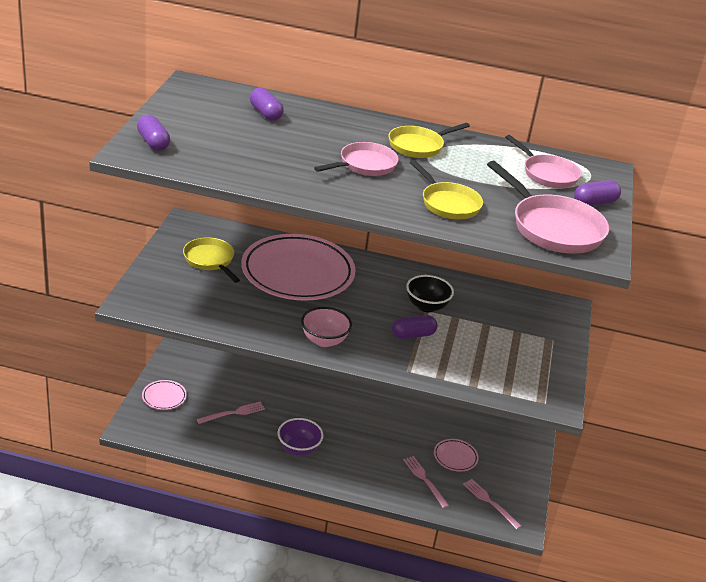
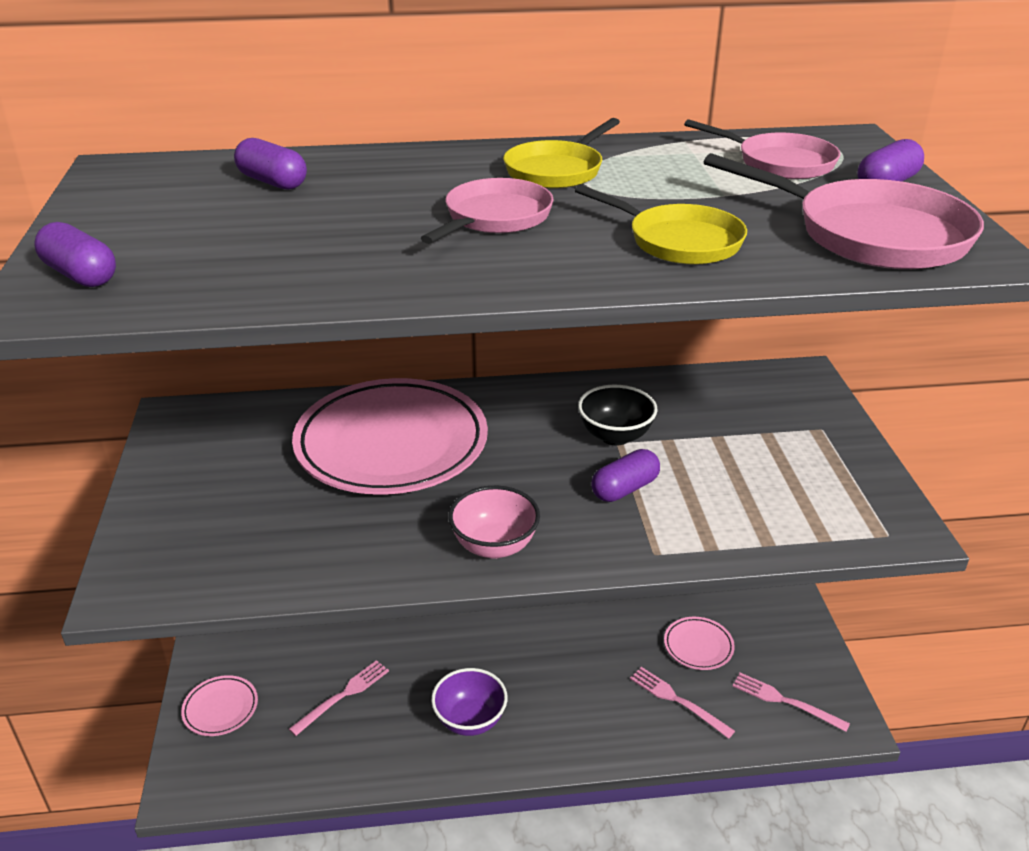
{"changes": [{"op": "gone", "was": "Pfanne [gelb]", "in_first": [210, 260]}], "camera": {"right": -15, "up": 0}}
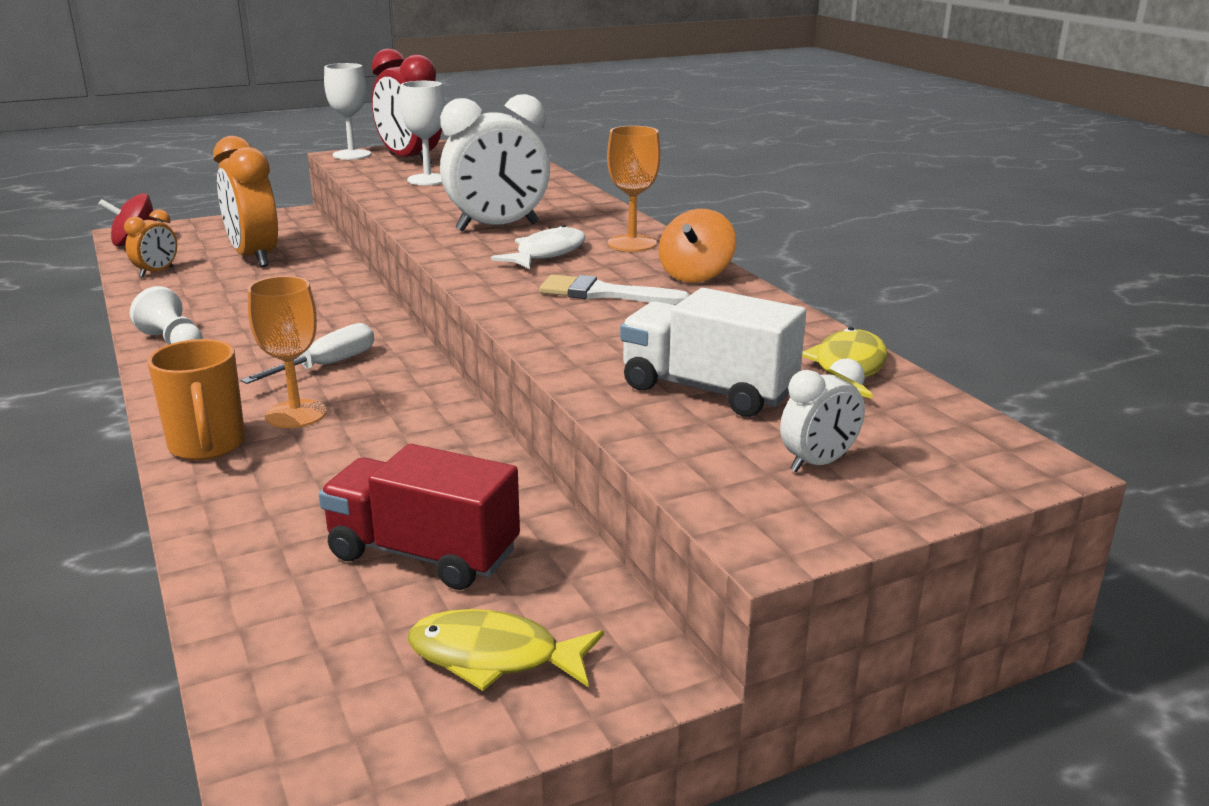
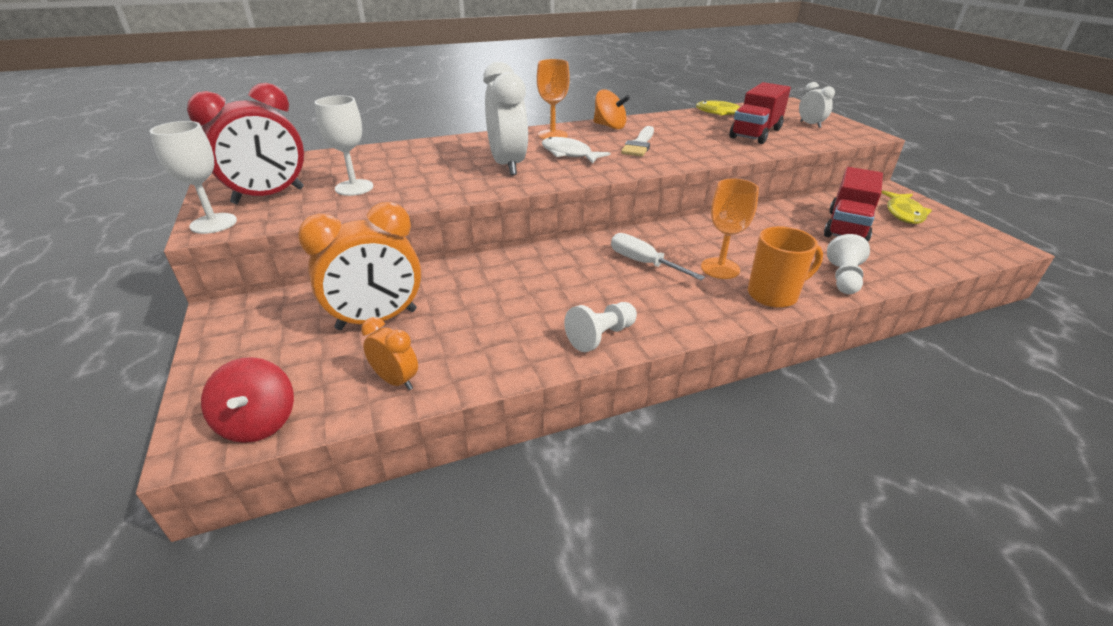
{"changes": [{"op": "repainted", "was": "Lastwagen [weiß]", "now": "Lastwagen [rot]", "in_first": [708, 390], "in_second": [755, 133]}, {"op": "new", "now": "Bauer [weiß]", "in_second": [843, 278]}], "camera": {"right": -85, "up": 10}}
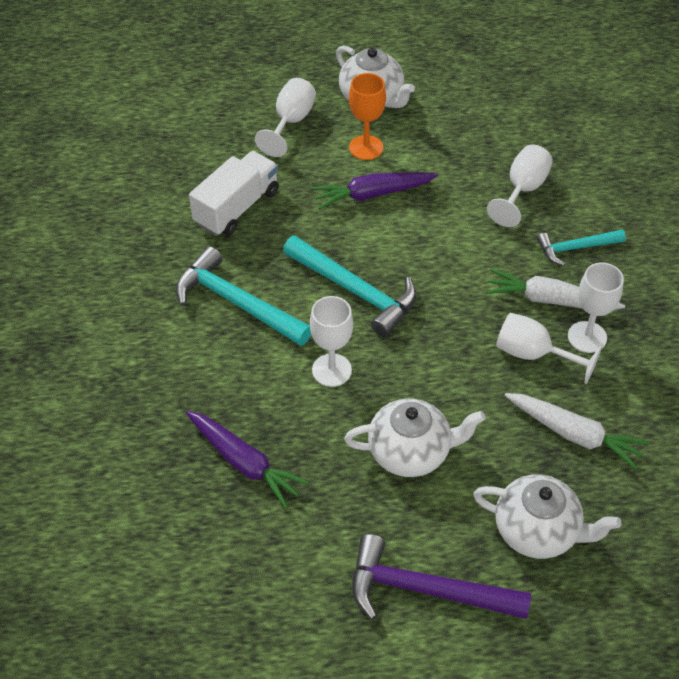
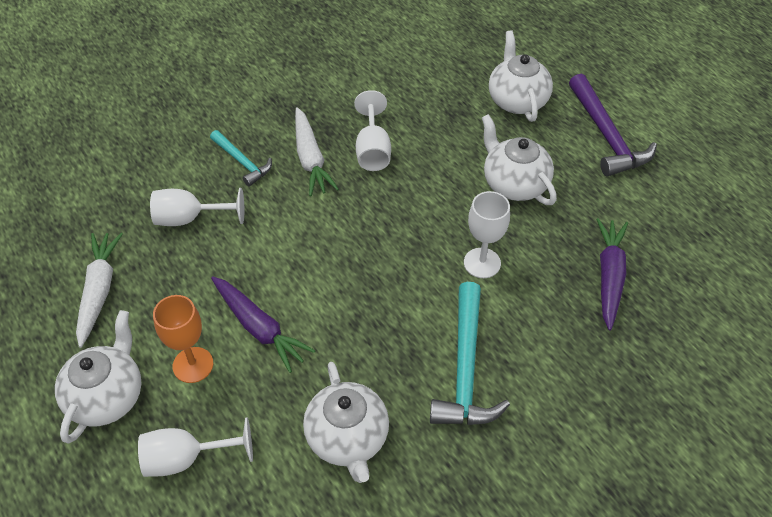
{"changes": [{"op": "swapped", "was": "Lastwagen [weiß]", "now": "Teekanne [weiß]", "in_first": [237, 207], "in_second": [348, 438]}, {"op": "gone", "was": "Hammer [türkis]", "in_first": [355, 291]}, {"op": "gone", "was": "Kelch [weiß]", "in_first": [587, 337]}, {"op": "shifted", "was": "Karotte [weiß]", "in_first": [574, 434], "in_second": [99, 291]}], "camera": {"right": -120, "up": 0}}
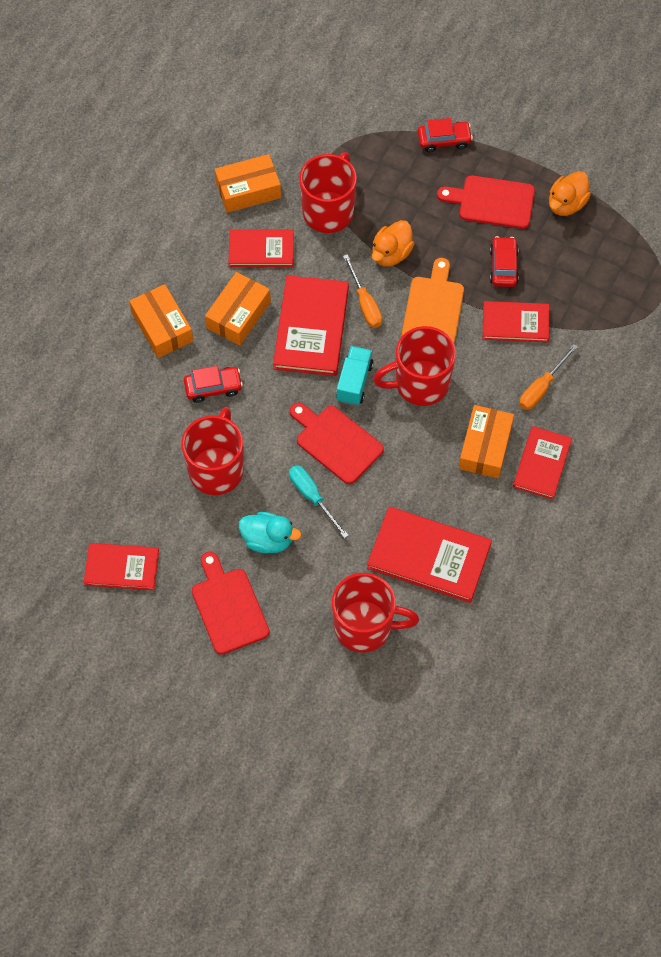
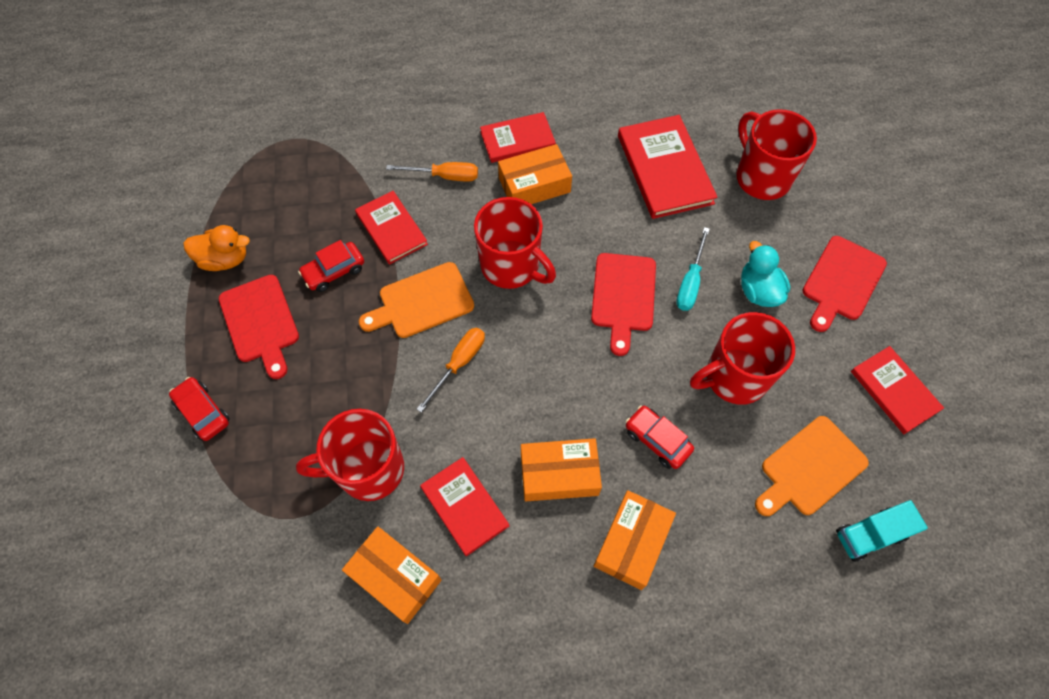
{"changes": [{"op": "gone", "was": "Ente [orange]", "in_first": [391, 254]}, {"op": "gone", "was": "Buch [rot]", "in_first": [311, 328]}, {"op": "shifted", "was": "Lastwagen [türkis]", "in_first": [354, 382], "in_second": [870, 535]}, {"op": "new", "now": "Schneidebrett [orange]", "in_second": [810, 468]}], "camera": {"right": -125, "up": 0}}
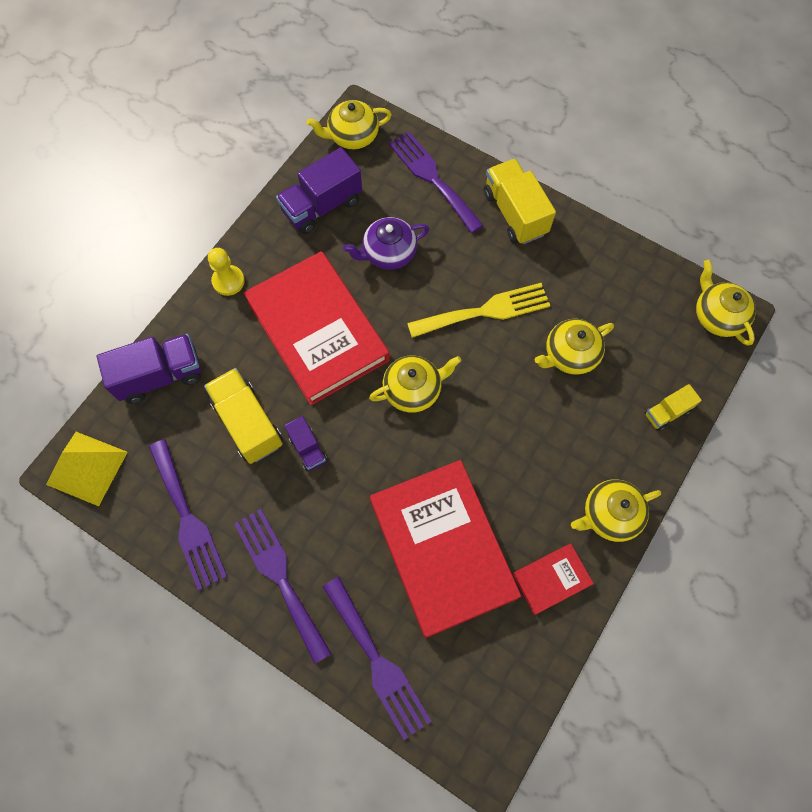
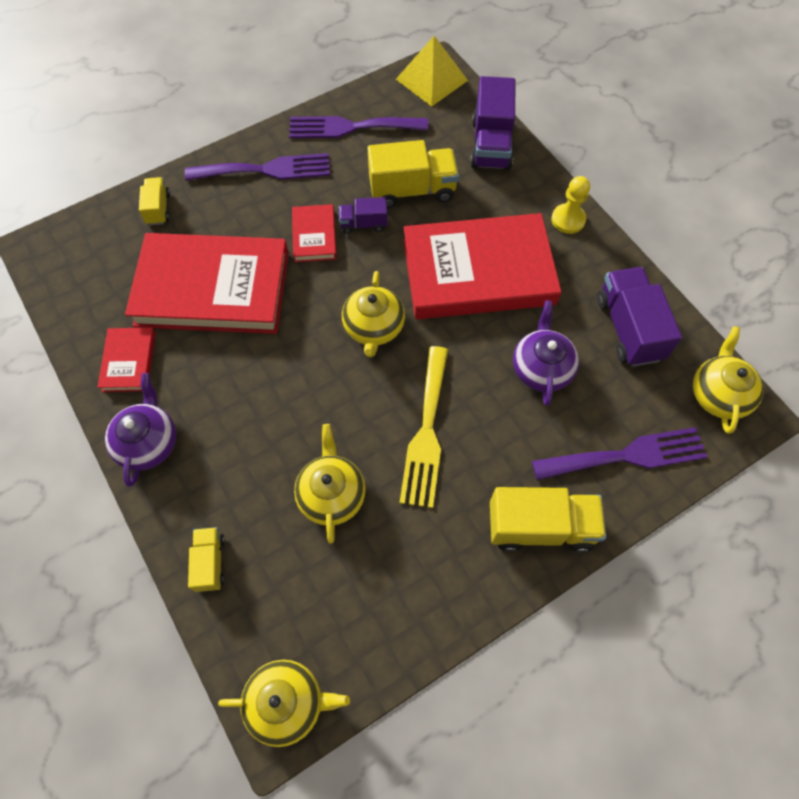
{"changes": [{"op": "repainted", "was": "Teekanne [gelb]", "now": "Teekanne [lila]", "in_first": [609, 515], "in_second": [148, 442]}, {"op": "swapped", "was": "Gabel [lila]", "now": "Lastwagen [gelb]", "in_first": [377, 662], "in_second": [158, 209]}, {"op": "new", "now": "Buch [rot]", "in_second": [314, 236]}], "camera": {"right": 115, "up": -5}}
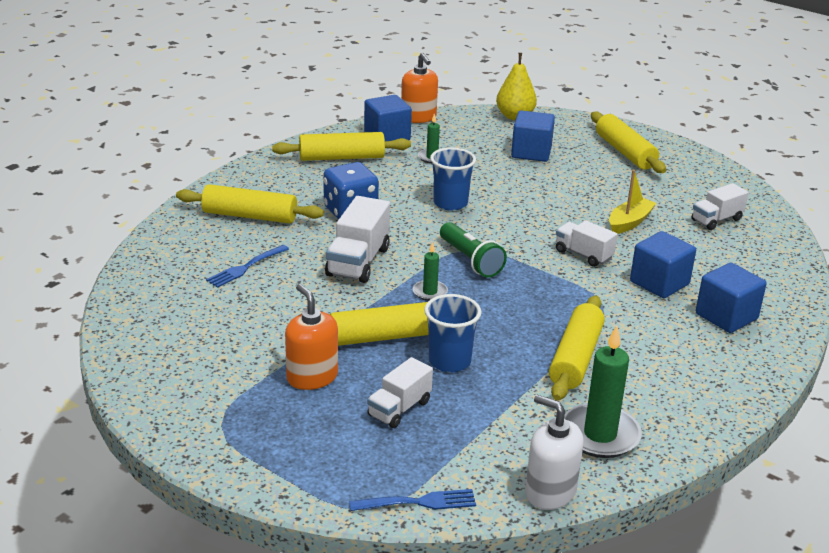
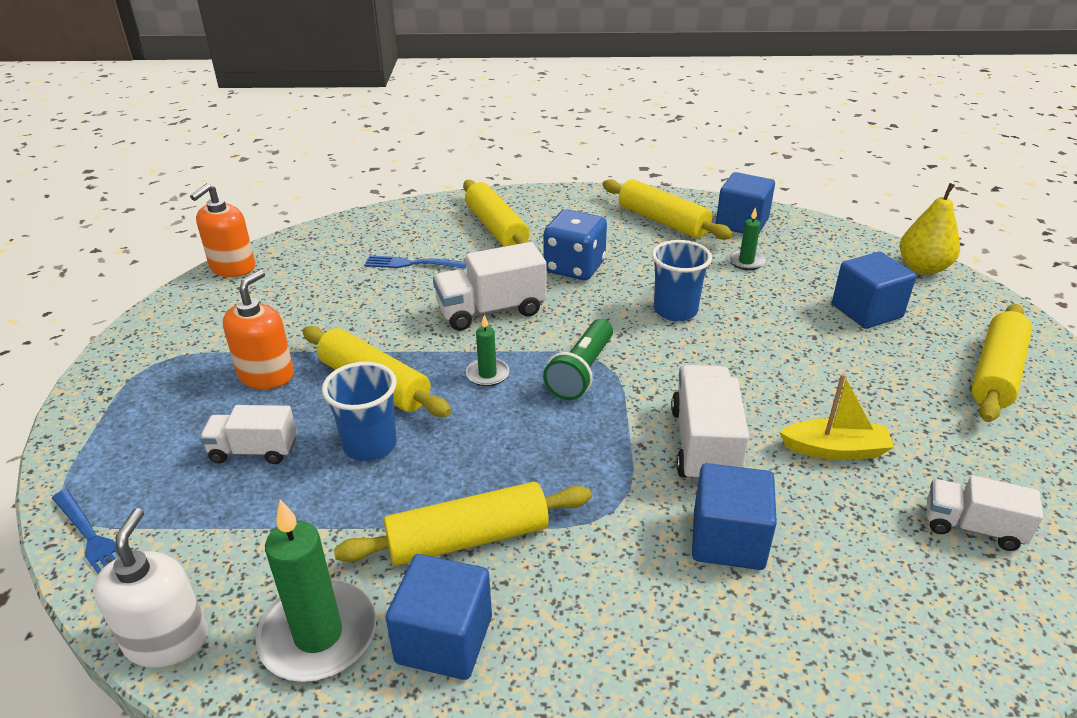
{"changes": [{"op": "shifted", "was": "Seifenspender [orange]", "in_first": [418, 117], "in_second": [232, 267]}, {"op": "scaled", "was": "Lastwagen [weiß]", "in_first": [583, 255], "in_second": [704, 445], "ratio": 1.54}, {"op": "shifted", "was": "Kubus [blau]", "in_first": [726, 316], "in_second": [444, 639]}], "camera": {"right": 55, "up": 5}}
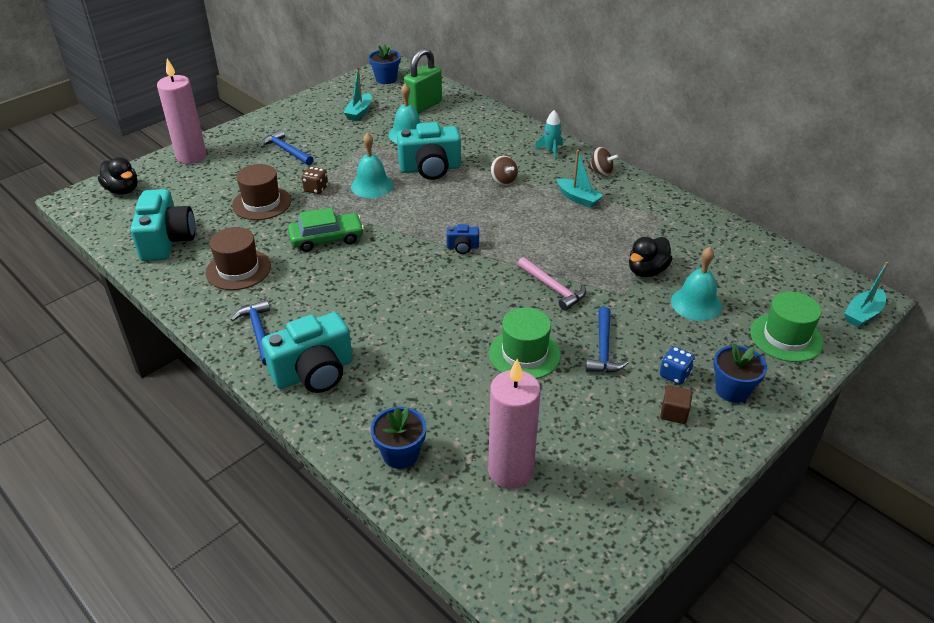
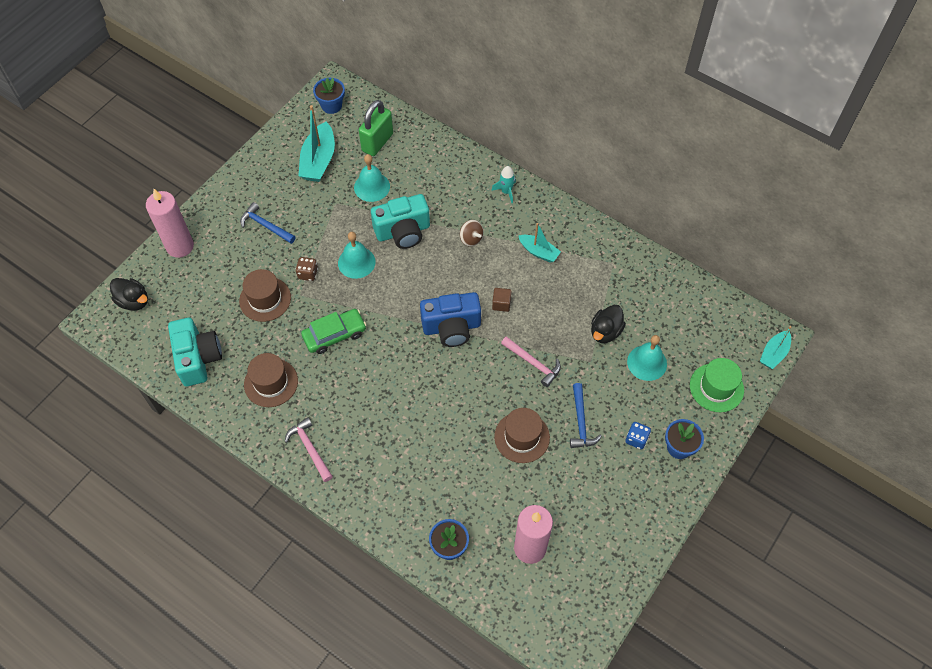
{"changes": [{"op": "scaled", "was": "Boot [türkis]", "in_first": [359, 112], "in_second": [318, 161], "ratio": 1.65}, {"op": "gone", "was": "Kreisel [braun]", "in_first": [601, 172]}, {"op": "scaled", "was": "Kamera [blau]", "in_first": [462, 247], "in_second": [451, 327], "ratio": 2.15}, {"op": "repainted", "was": "Hammer [blau]", "now": "Hammer [rosa]", "in_first": [259, 332], "in_second": [310, 448]}, {"op": "repainted", "was": "Hut [grün]", "now": "Hut [braun]", "in_first": [524, 354], "in_second": [522, 437]}, {"op": "gone", "was": "Kamera [türkis]", "in_first": [314, 372]}, {"op": "shifted", "was": "Kubus [braun]", "in_first": [674, 413], "in_second": [501, 304]}], "camera": {"right": -10, "up": 20}}
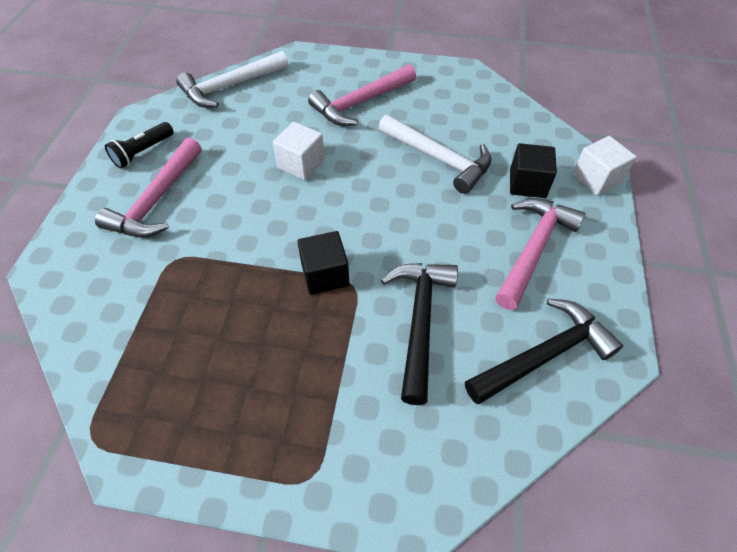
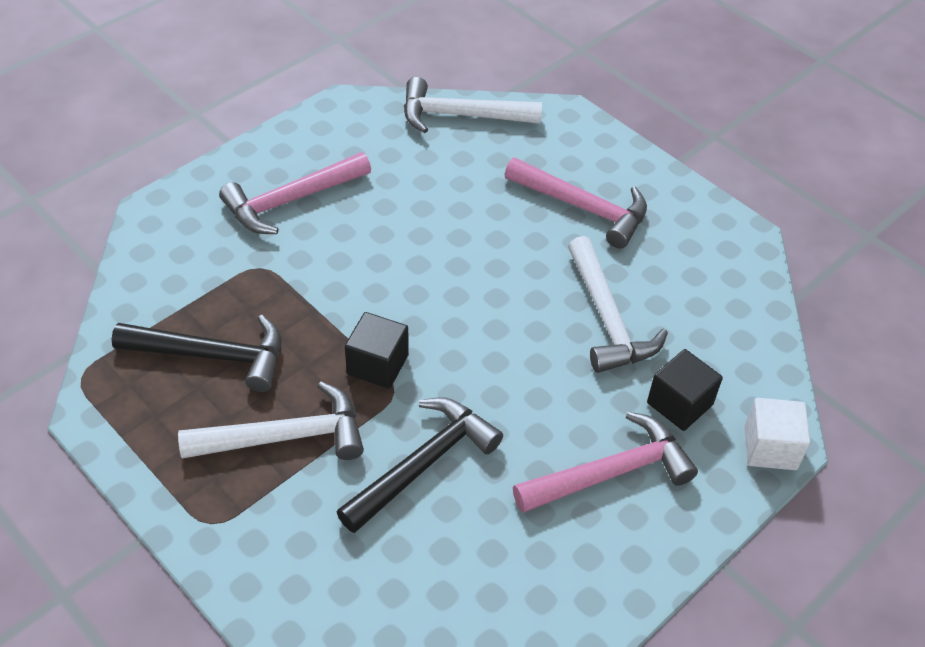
{"changes": [{"op": "rotated", "was": "Hammer [rosa]", "in_first": [360, 103], "in_second": [583, 208], "clockwise": -150}, {"op": "gone", "was": "Taschenlampe [schwarz]", "in_first": [143, 152]}, {"op": "gone", "was": "Kubus [weiß]", "in_first": [301, 164]}, {"op": "shifted", "was": "Hammer [schwarz]", "in_first": [544, 355], "in_second": [212, 355]}, {"op": "new", "now": "Hammer [weiß]", "in_second": [285, 437]}], "camera": {"right": 35, "up": -5}}
